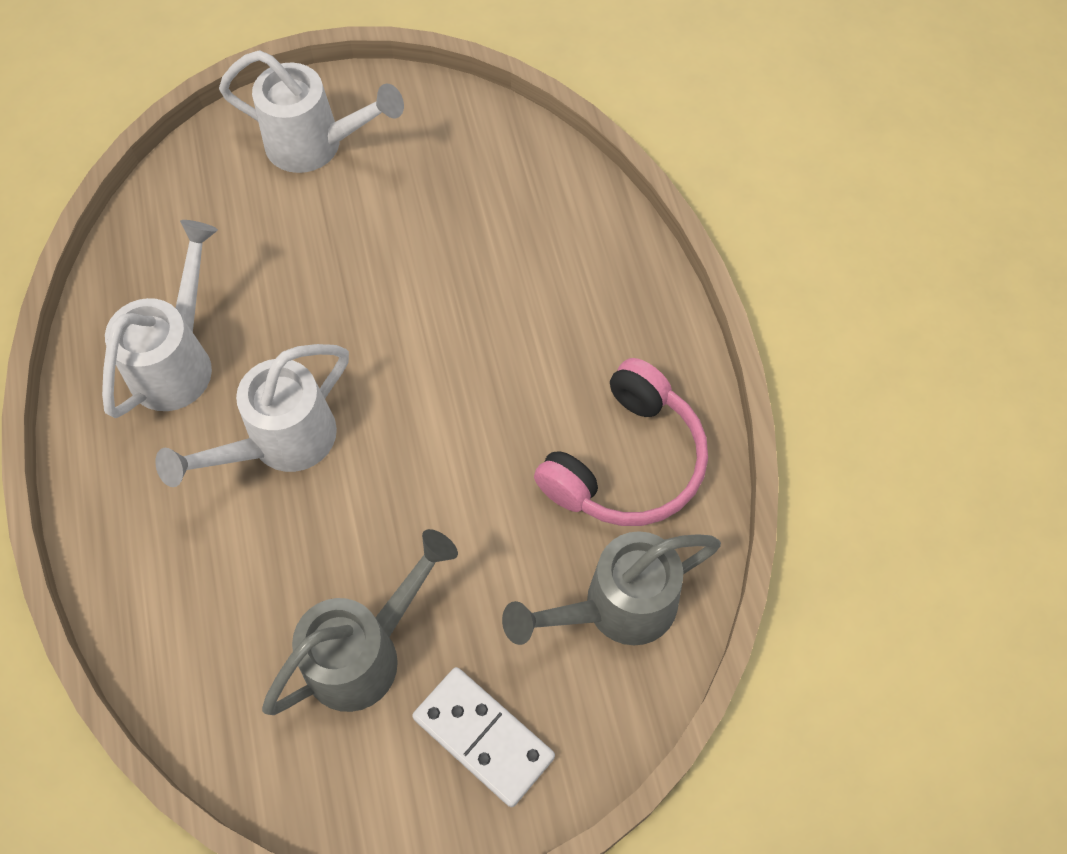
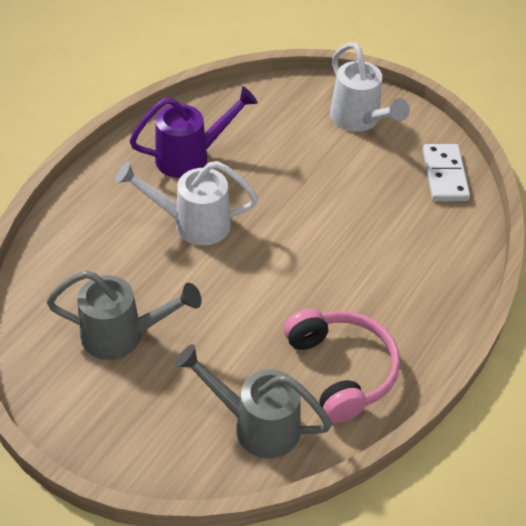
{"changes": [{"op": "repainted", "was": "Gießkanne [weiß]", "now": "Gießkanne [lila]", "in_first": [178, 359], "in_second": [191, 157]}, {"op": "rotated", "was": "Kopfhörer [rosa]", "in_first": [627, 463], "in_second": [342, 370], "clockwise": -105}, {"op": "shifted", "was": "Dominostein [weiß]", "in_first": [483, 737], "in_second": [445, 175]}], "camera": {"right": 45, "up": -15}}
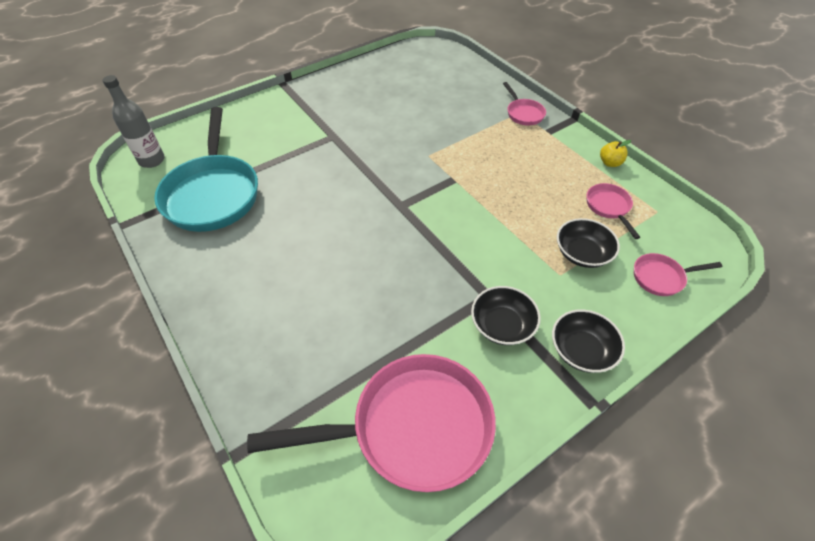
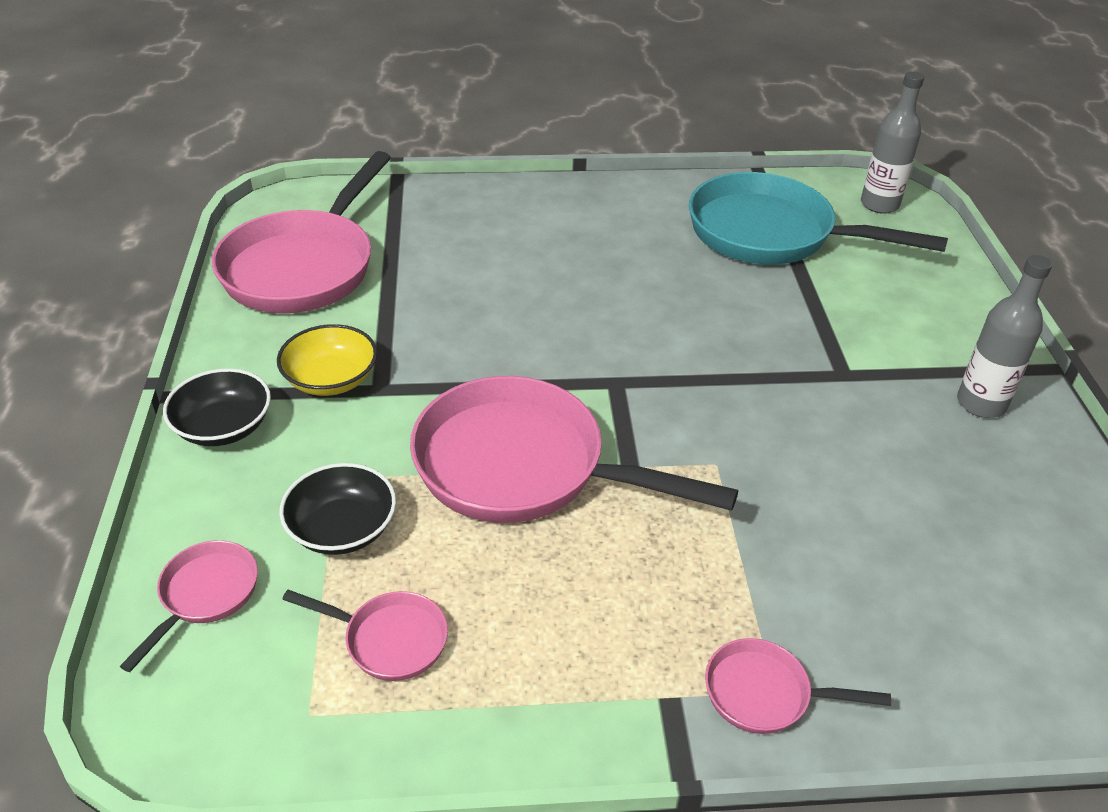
{"changes": [{"op": "gone", "was": "Apfel [gelb]", "in_first": [610, 163]}, {"op": "repainted", "was": "Schüssel [schwarz]", "now": "Schüssel [gelb]", "in_first": [502, 325], "in_second": [331, 379]}, {"op": "new", "now": "Flasche [grau]", "in_second": [981, 404]}, {"op": "new", "now": "Pfanne [rosa]", "in_second": [523, 467]}], "camera": {"right": 120, "up": -10}}
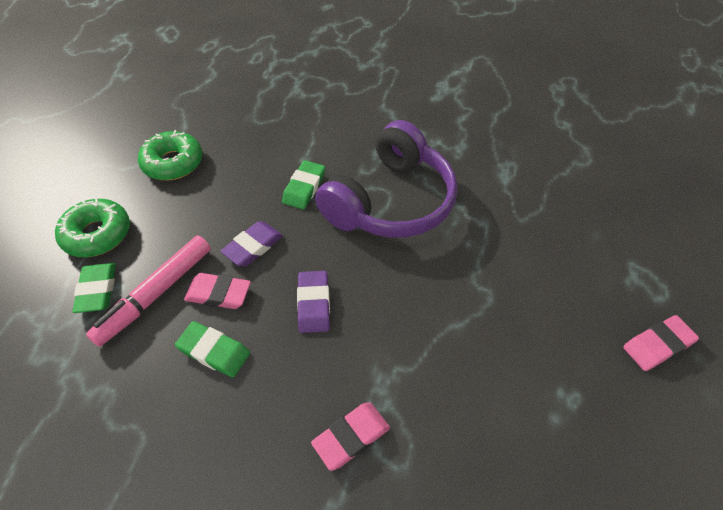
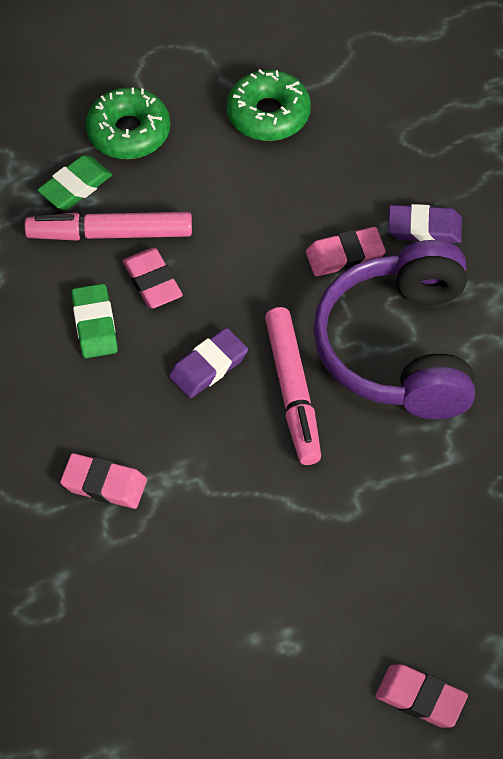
{"changes": [{"op": "rotated", "was": "Kopfhörer [lila]", "in_first": [390, 201], "in_second": [400, 348], "clockwise": 90}, {"op": "repainted", "was": "Radiergummi [grün]", "now": "Radiergummi [rosa]", "in_first": [304, 188], "in_second": [345, 255]}, {"op": "shifted", "was": "Radiergummi [lila]", "in_first": [253, 246], "in_second": [424, 228]}, {"op": "new", "now": "Filzstift [rosa]", "in_second": [293, 392]}], "camera": {"right": 55, "up": 5}}
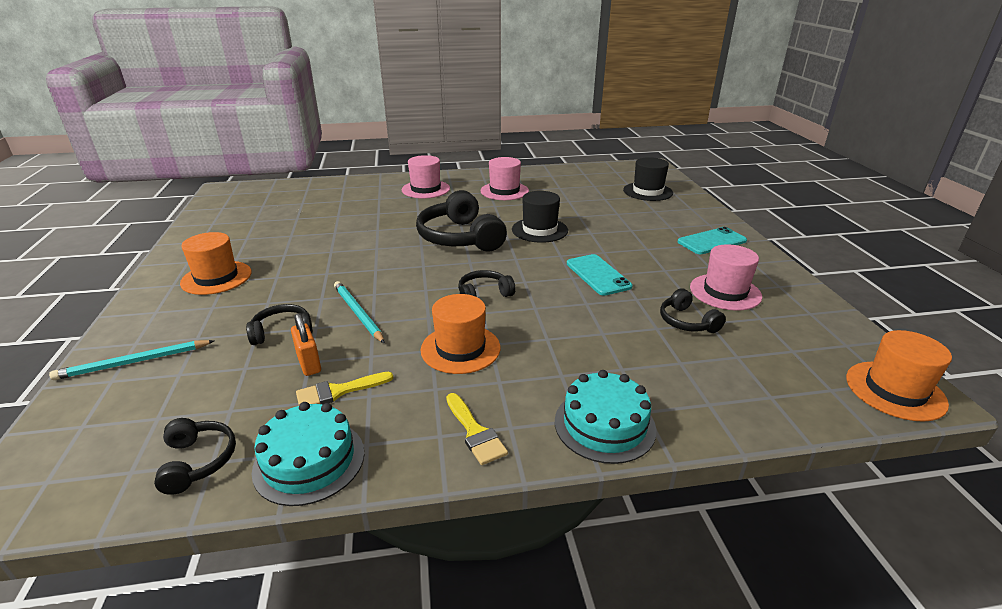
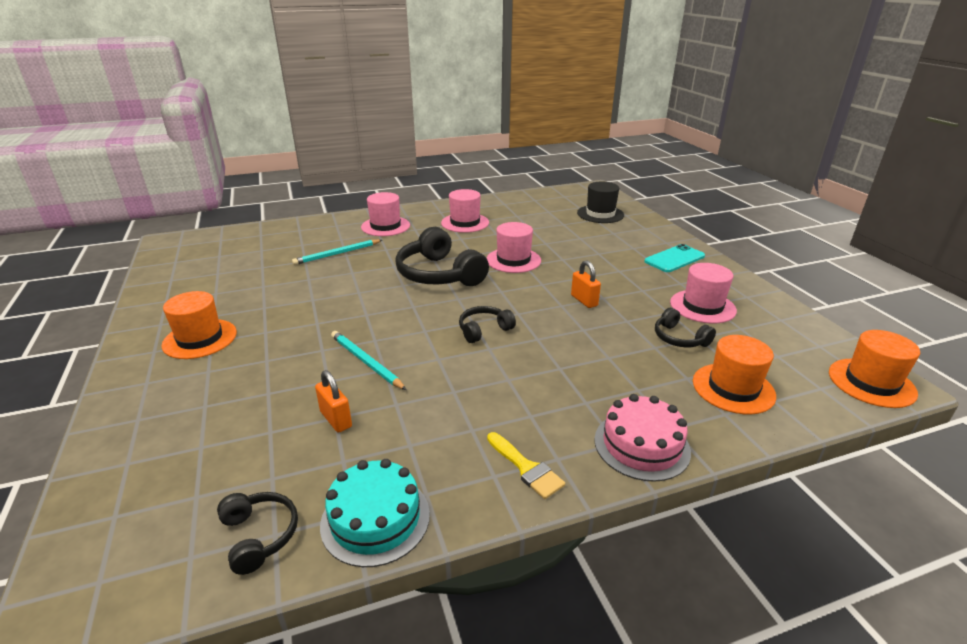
{"changes": [{"op": "repainted", "was": "Hut [schwarz]", "now": "Hut [rosa]", "in_first": [539, 230], "in_second": [513, 260]}, {"op": "swapped", "was": "Handy [türkis]", "now": "Vorhängeschloss [orange]", "in_first": [598, 275], "in_second": [584, 300]}, {"op": "shifted", "was": "Hut [orange]", "in_first": [460, 349], "in_second": [733, 388]}, {"op": "gone", "was": "Kopfhörer [schwarz]", "in_first": [282, 332]}, {"op": "shifted", "was": "Bleistift [türkis]", "in_first": [134, 362], "in_second": [337, 254]}, {"op": "repainted", "was": "Kuchen [türkis]", "now": "Kuchen [rosa]", "in_first": [604, 425], "in_second": [641, 445]}, {"op": "gone", "was": "Pinsel [gelb]", "in_first": [338, 391]}], "camera": {"right": -10, "up": 0}}
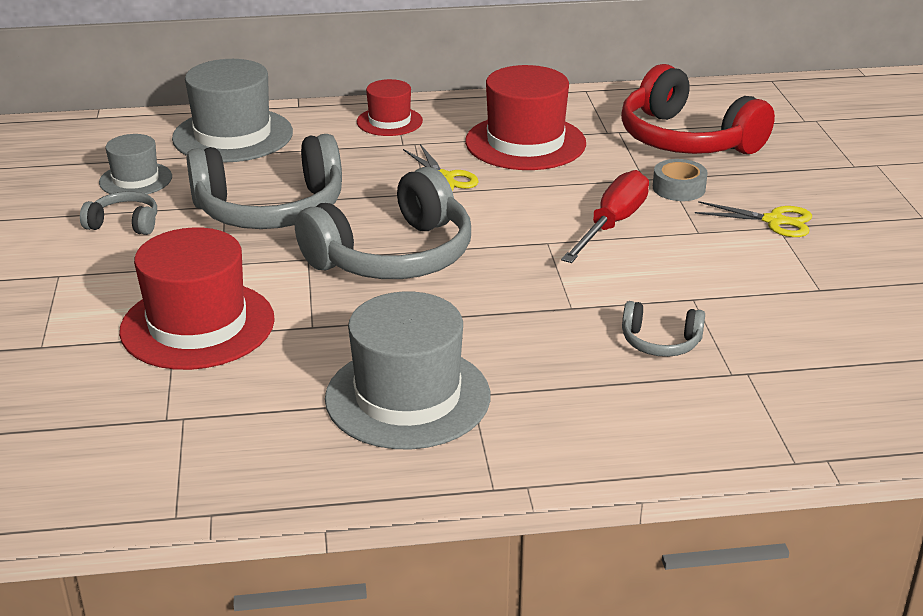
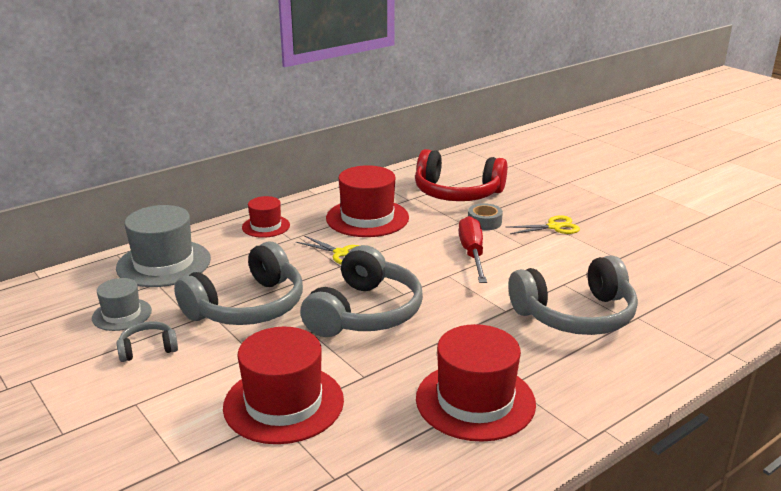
{"changes": [{"op": "repainted", "was": "Hut [grau]", "now": "Hut [rot]", "in_first": [407, 397], "in_second": [475, 401]}, {"op": "scaled", "was": "Kopfhörer [grau]", "in_first": [660, 342], "in_second": [575, 315], "ratio": 2.19}], "camera": {"right": -30, "up": -5}}
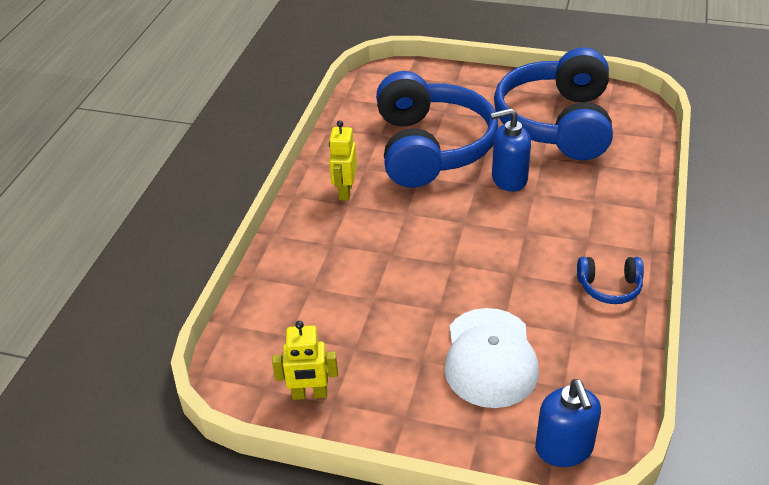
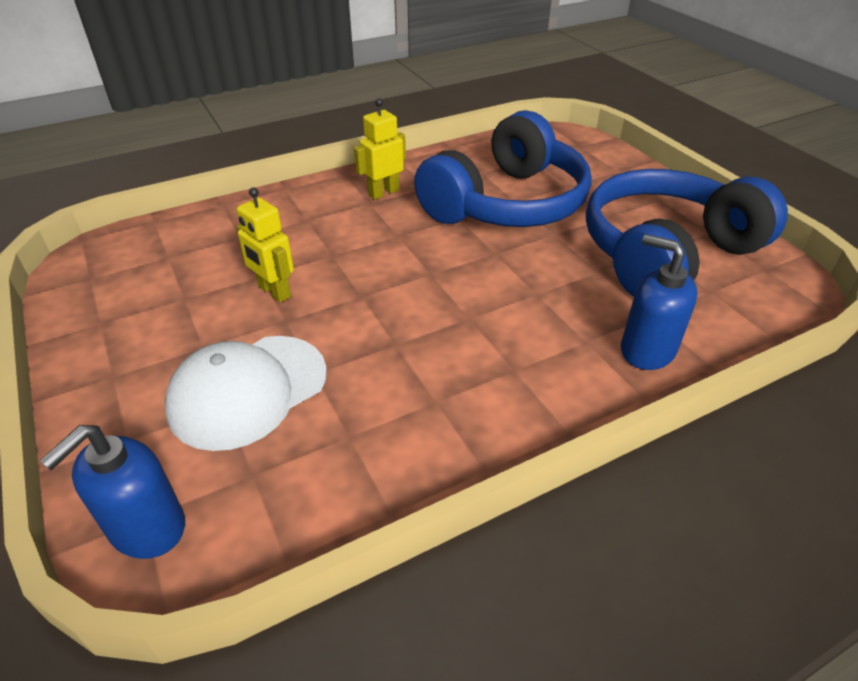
{"changes": [{"op": "shifted", "was": "Seifenspender [blau]", "in_first": [509, 179], "in_second": [647, 350]}, {"op": "gone", "was": "Kopfhörer [blau]", "in_first": [609, 287]}, {"op": "shifted", "was": "Roboter [gelb]", "in_first": [309, 394], "in_second": [274, 292]}], "camera": {"right": 45, "up": 0}}
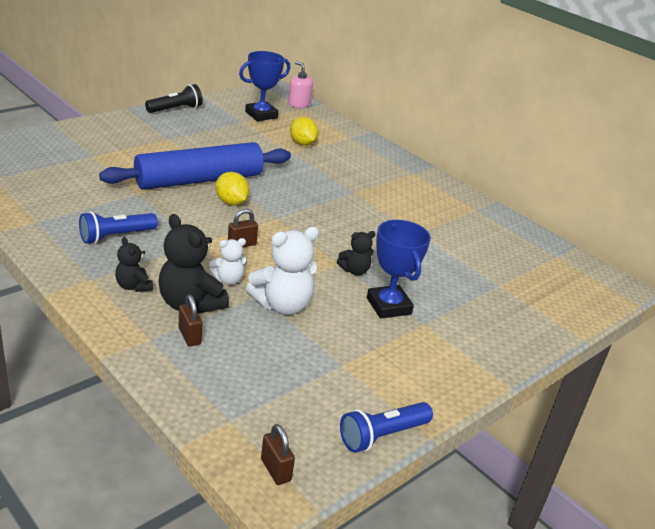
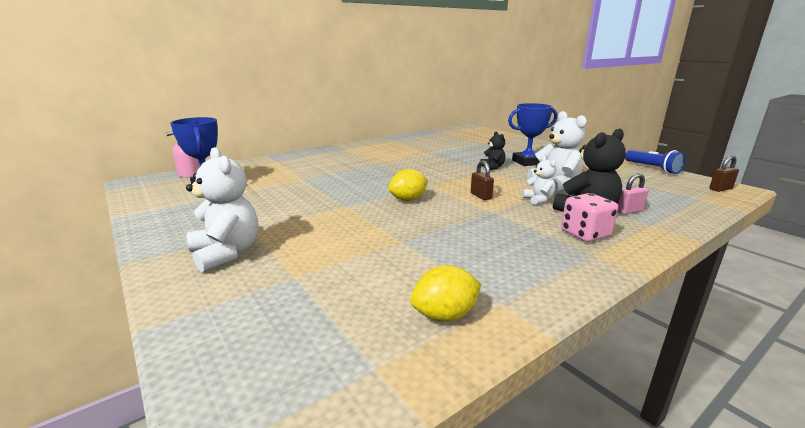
{"changes": [{"op": "gone", "was": "Taschenlampe [schwarz]", "in_first": [175, 109]}, {"op": "shifted", "was": "Zitrone [gelb]", "in_first": [302, 144], "in_second": [445, 315]}, {"op": "gone", "was": "Nudelholz [blau]", "in_first": [199, 180]}, {"op": "gone", "was": "Taschenlampe [blau]", "in_first": [116, 236]}, {"op": "swapped", "was": "Teddybär [schwarz]", "now": "Spielwürfel [rosa]", "in_first": [133, 286], "in_second": [585, 234]}, {"op": "repainted", "was": "Vorhängeschloss [braun]", "now": "Vorhängeschloss [rosa]", "in_first": [189, 336], "in_second": [628, 211]}, {"op": "new", "now": "Teddybär [weiß]", "in_second": [226, 253]}], "camera": {"right": -80, "up": -10}}
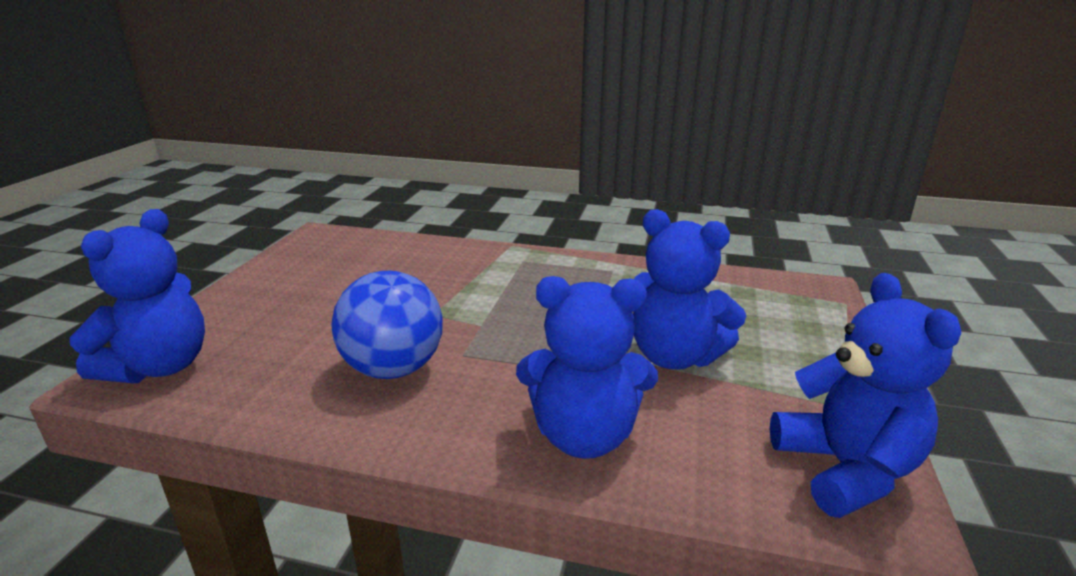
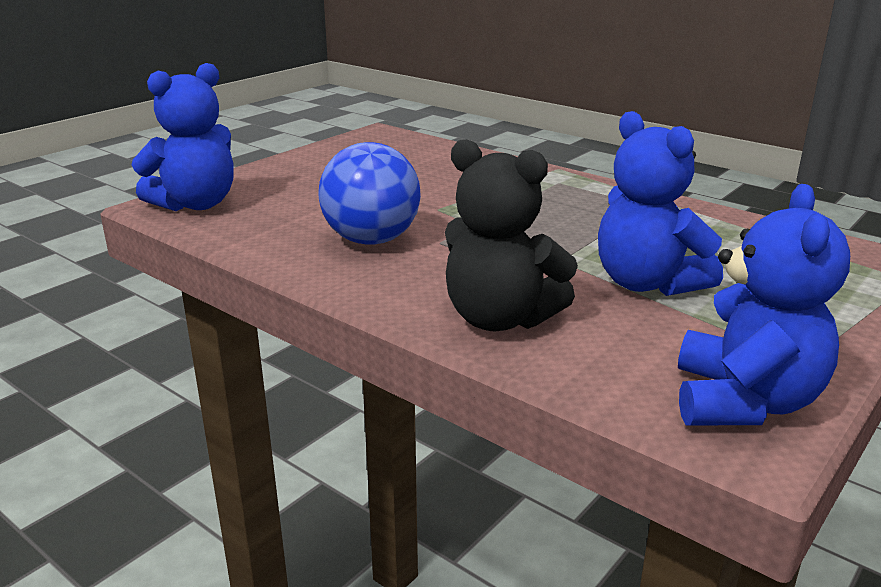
{"changes": [{"op": "repainted", "was": "Teddybär [blau]", "now": "Teddybär [schwarz]", "in_first": [584, 436], "in_second": [500, 319]}], "camera": {"right": 25, "up": 0}}
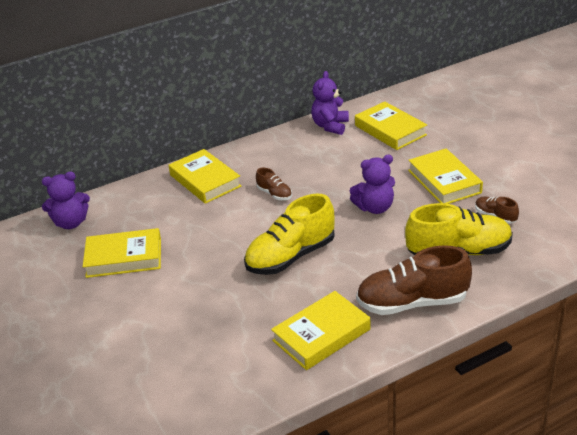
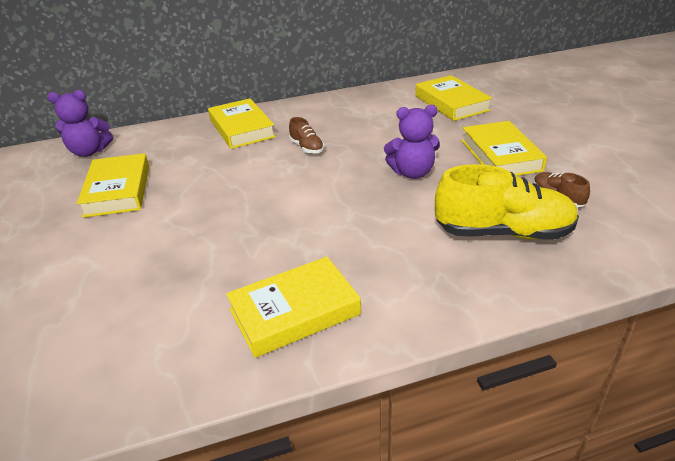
{"changes": [{"op": "gone", "was": "Teddybär [lila]", "in_first": [330, 126]}, {"op": "gone", "was": "Schuh [gelb]", "in_first": [290, 257]}, {"op": "rotated", "was": "Buch [gelb]", "in_first": [124, 258], "in_second": [118, 190], "clockwise": 75}, {"op": "gone", "was": "Schuh [braun]", "in_first": [412, 303]}], "camera": {"right": 10, "up": 0}}
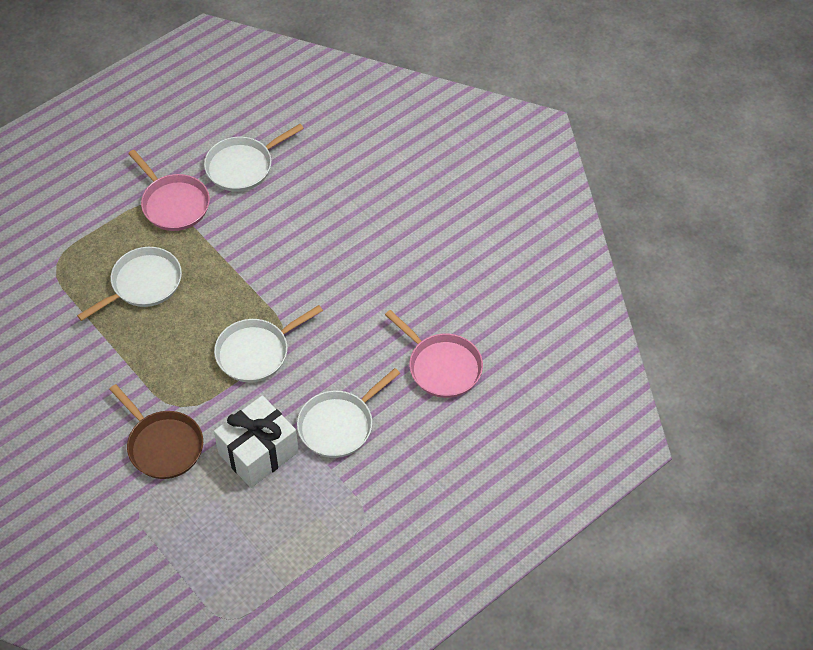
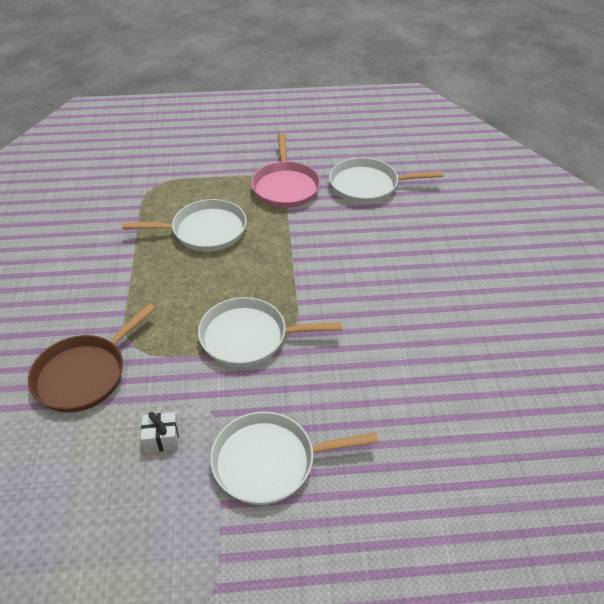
{"changes": [{"op": "gone", "was": "Pfanne [rosa]", "in_first": [442, 367]}, {"op": "rotated", "was": "Pfanne [braun]", "in_first": [163, 445], "in_second": [84, 374], "clockwise": 45}, {"op": "scaled", "was": "Geschenk [weiß]", "in_first": [258, 452], "in_second": [162, 438], "ratio": 0.41}], "camera": {"right": 35, "up": -10}}
